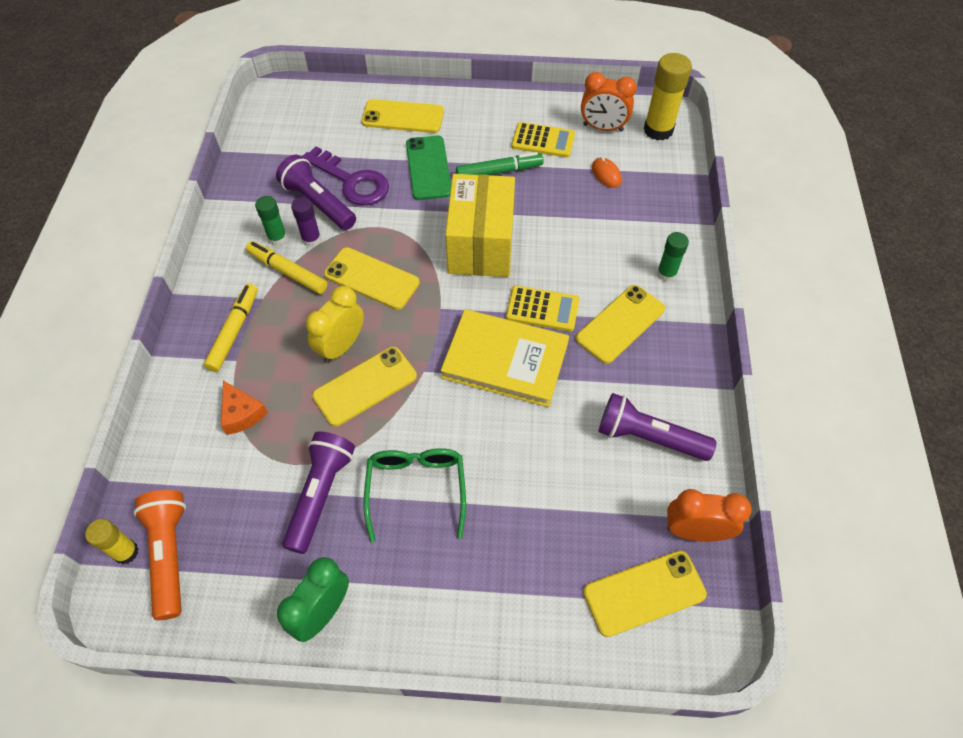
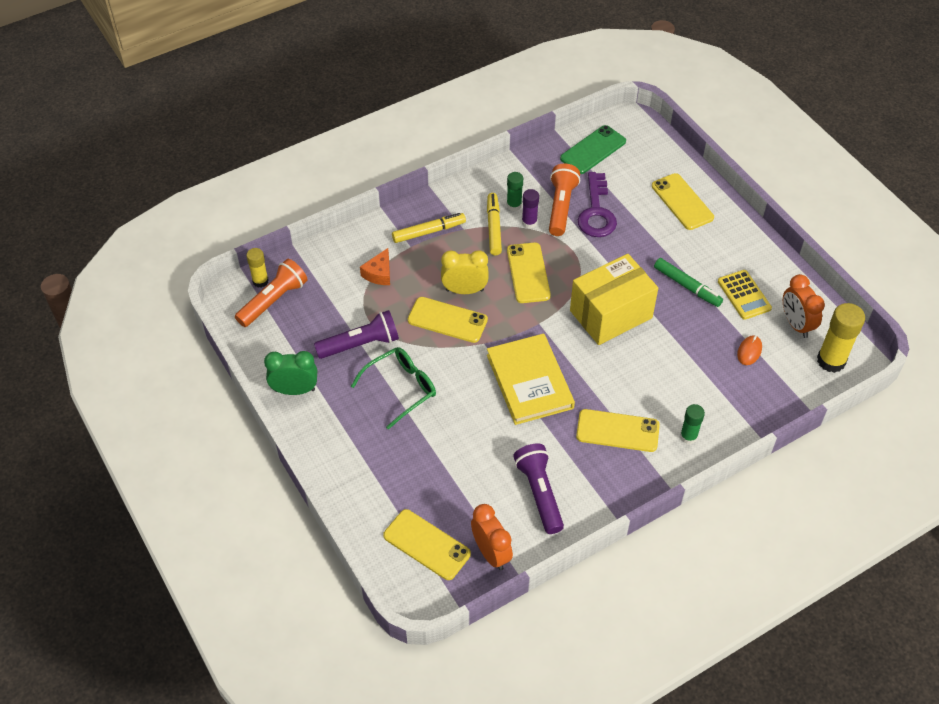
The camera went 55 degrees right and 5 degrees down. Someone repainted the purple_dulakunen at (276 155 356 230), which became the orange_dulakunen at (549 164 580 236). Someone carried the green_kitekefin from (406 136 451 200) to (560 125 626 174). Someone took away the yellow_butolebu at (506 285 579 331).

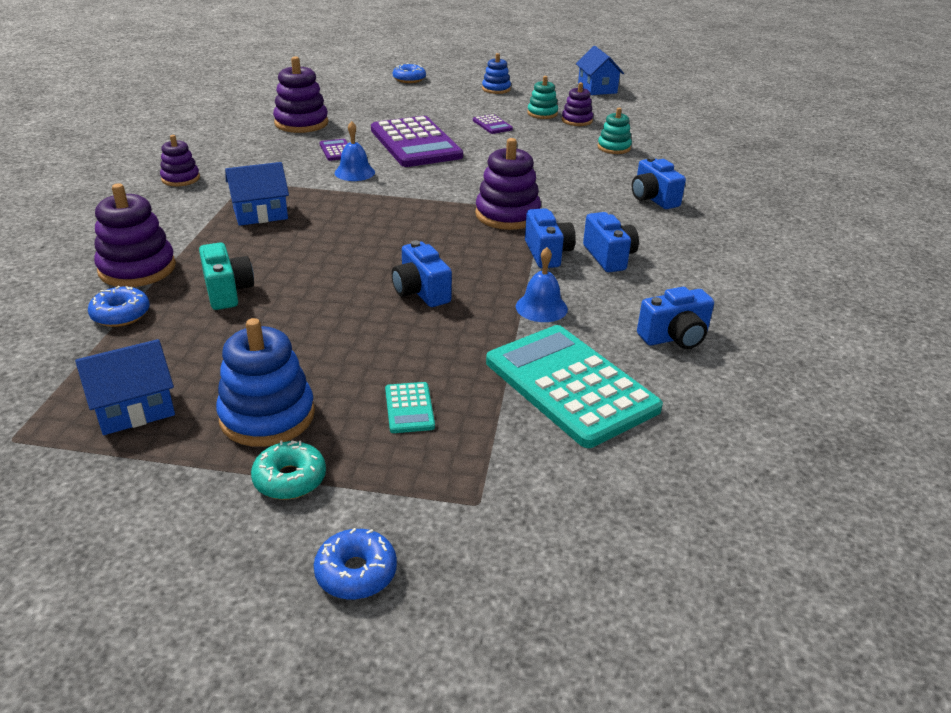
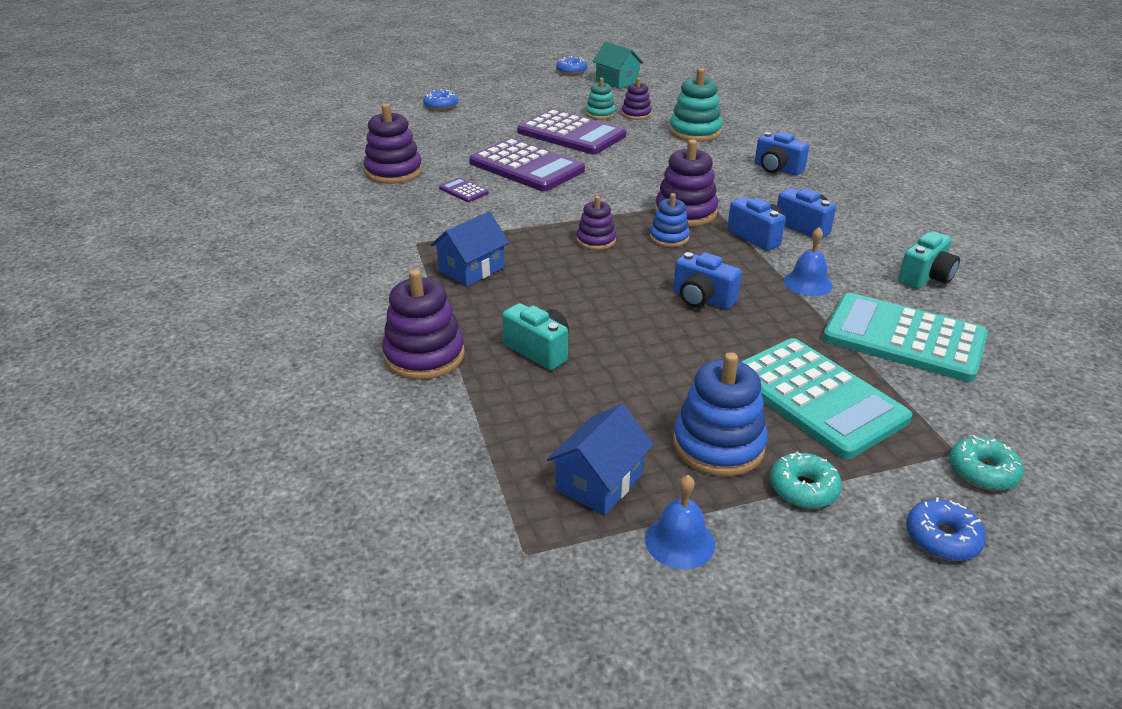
The camera went 25 degrees left and 0 degrees up. Someone scaled the purple_butolebu at (473 114 513 134) by 2.40. Someone carried the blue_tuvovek from (88 286 150 327) to (556 56 588 75). Someone carried the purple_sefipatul from (160 135 200 186) to (577 196 616 250). Someone repainted the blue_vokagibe at (576 46 624 95), which became the turquoise_vokagibe at (592 41 643 89). Someone carried the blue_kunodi from (335 121 375 181) to (645 475 715 569). Someone carried the blue_sefipatul from (482 53 511 94) to (650 193 690 247). Someone scaled the turquoise_sefipatul at (598 108 632 154) by 1.66. Someone scaled the turquoise_butolebu at (385 382 435 433) by 2.40. Someone repainted the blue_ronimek at (637 287 714 349), which became the turquoise_ronimek at (898 231 960 289). Someone put down the turquoise_tuvovek at (949 435 1024 490).

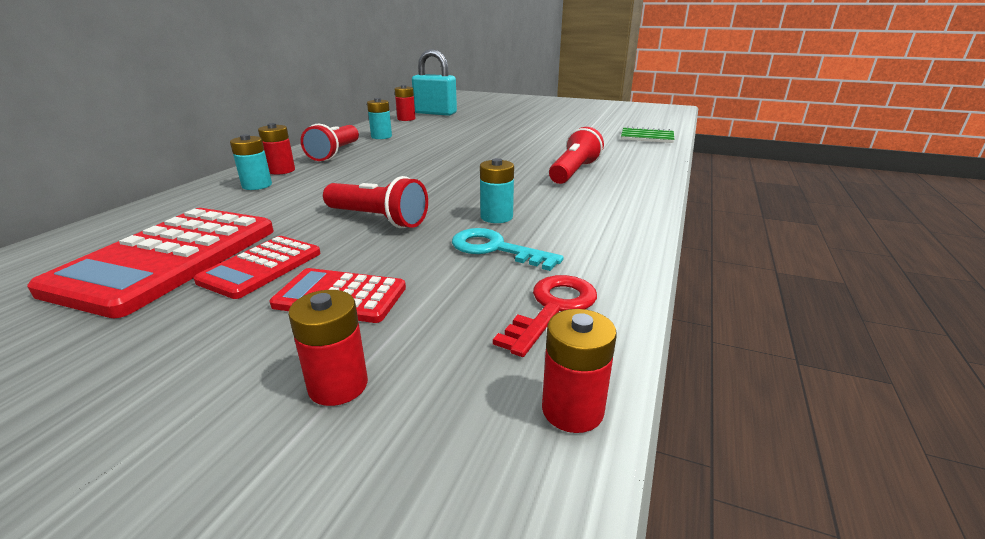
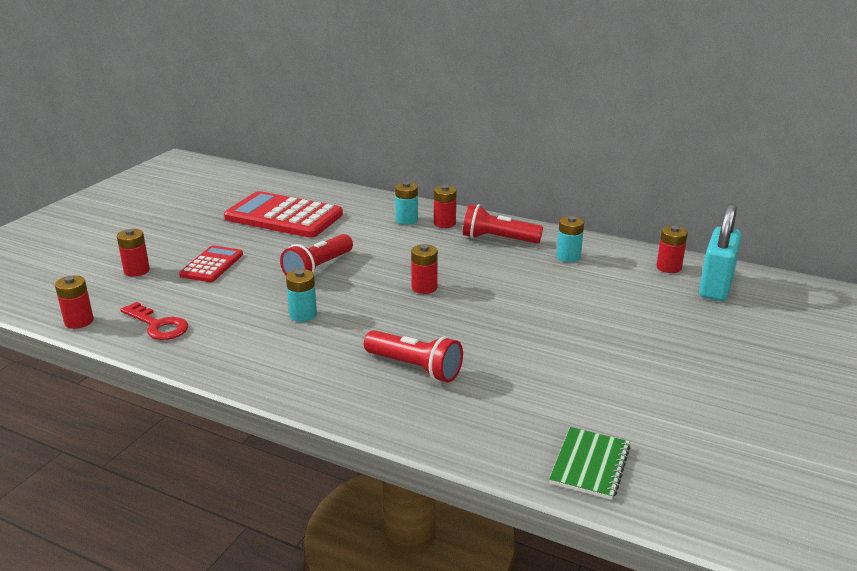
The camera went 95 degrees right and 0 degrees up. Someone put down the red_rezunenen at (411 244 438 294). Someone took away the red_butolebu at (194 236 321 299). Someone took away the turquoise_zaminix at (452 228 564 271).

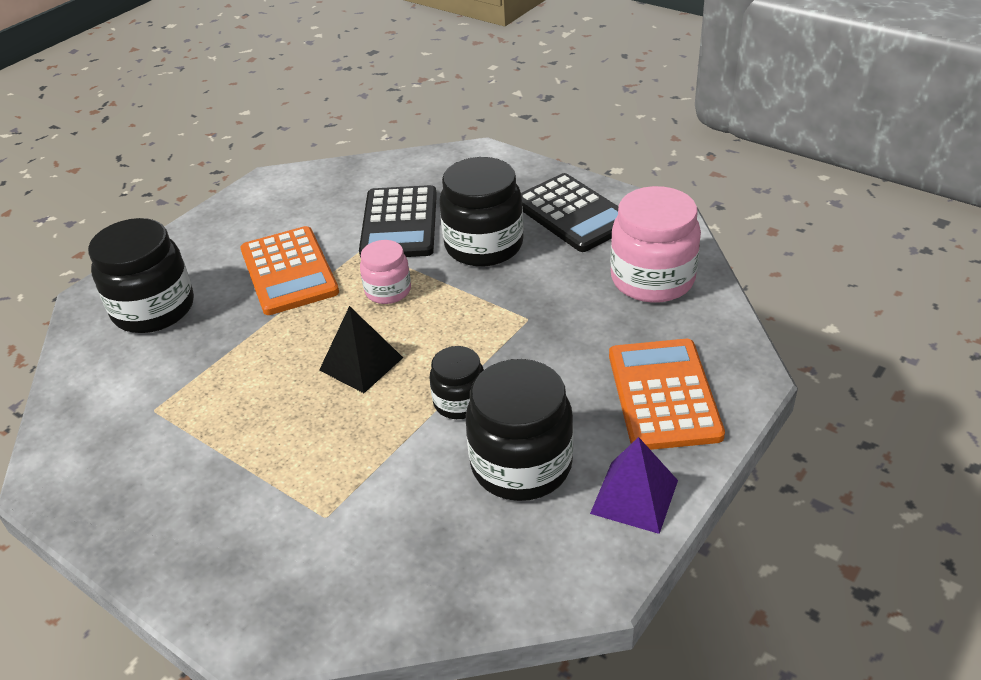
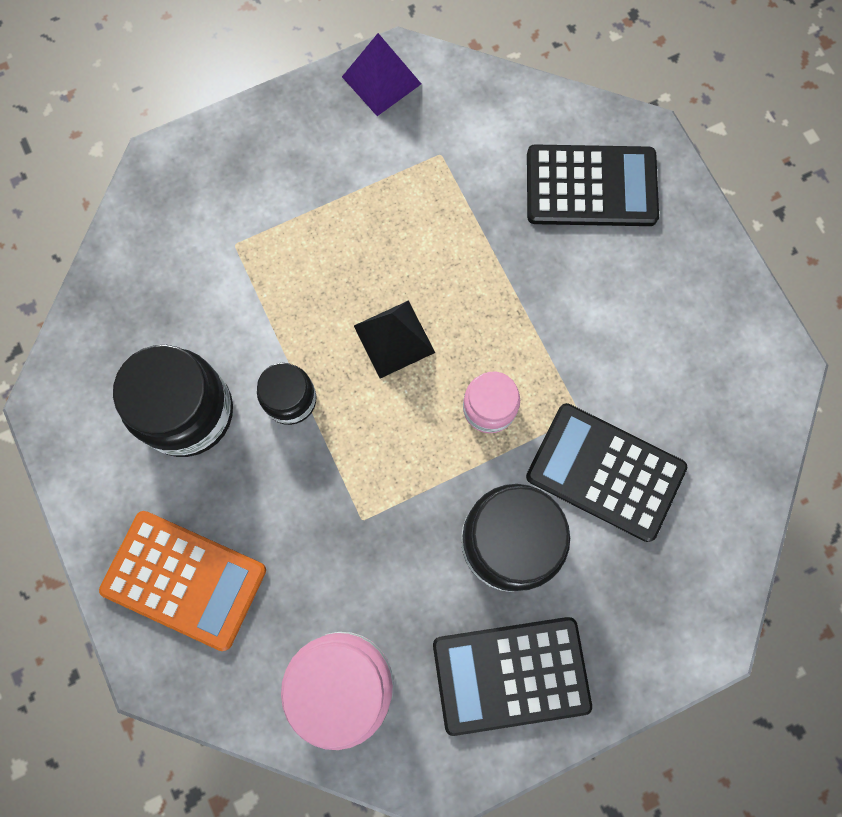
The camera went 115 degrees right and 35 degrees up. Someone carried the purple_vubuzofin from (590 437 678 534) to (342 33 421 116). Someone swapped the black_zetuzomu at (88 218 194 333) for the black_butolebu at (527 144 659 226). Someone took away the orange_butolebu at (240 226 339 315).

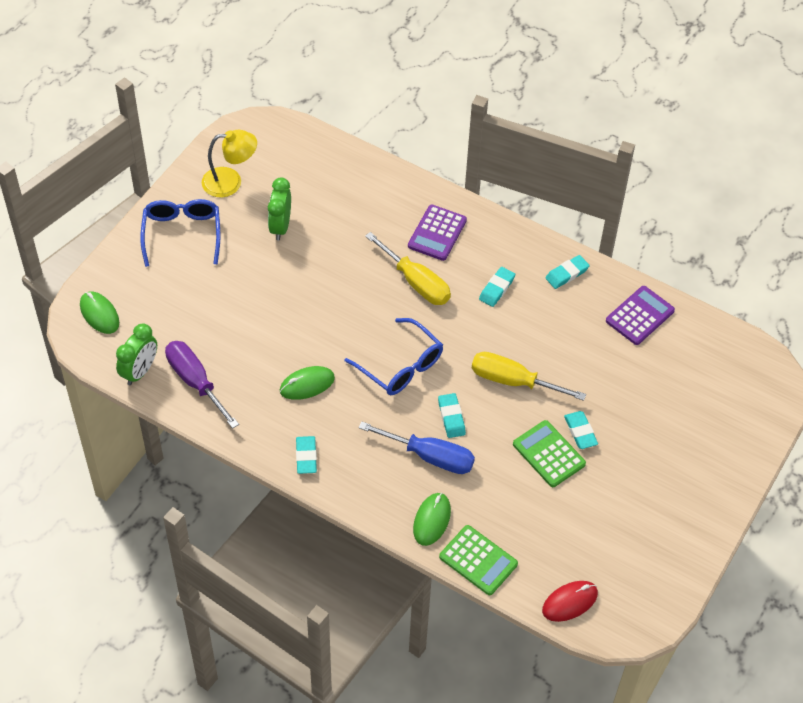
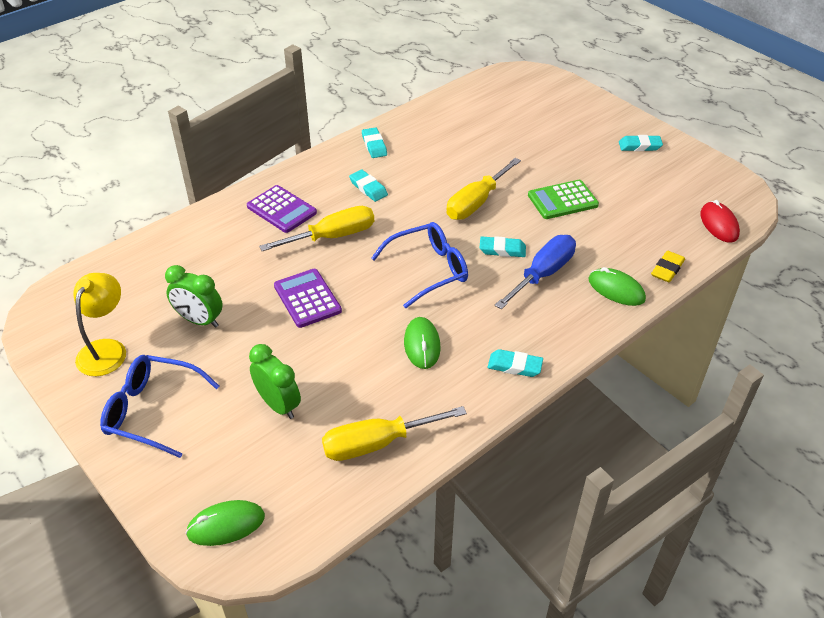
The camera went 70 degrees left and 10 degrees down. Someone carried the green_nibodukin from (116 324 157 385) to (249 344 301 419). Someone carried the purple_butolebu from (606 286 675 345) to (274 269 342 328). Someone repainted the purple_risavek at (165 341 239 429), which became the yellow_risavek at (322 406 467 461). Someone carried the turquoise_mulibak from (564 411 598 449) to (619 135 663 151). Someone swapped the green_butolebu at (439 525 518 595) for the yellow_mulibak at (651 251 685 283).

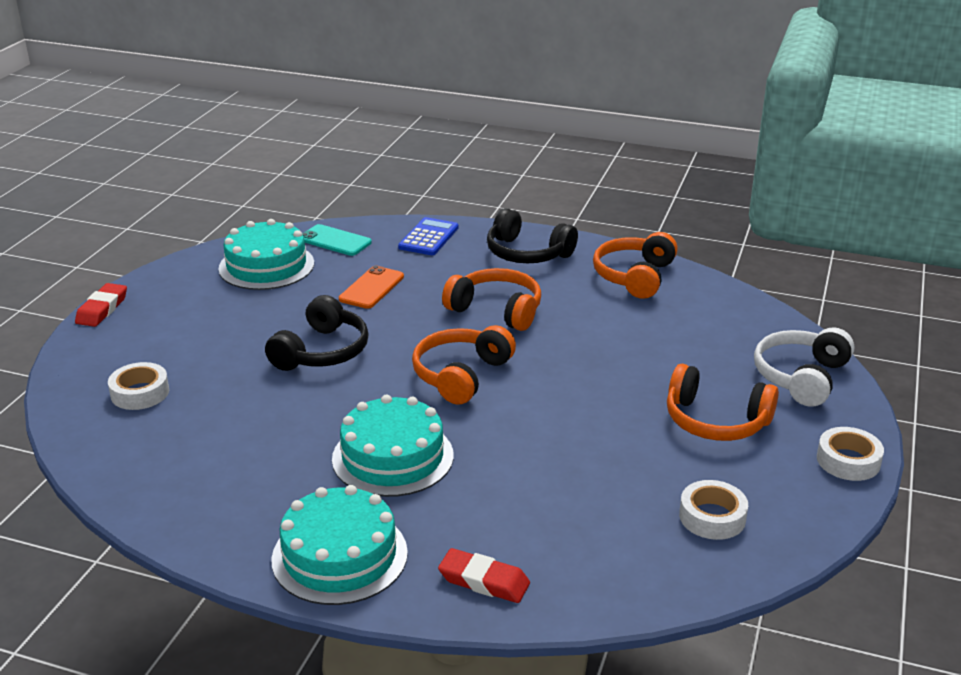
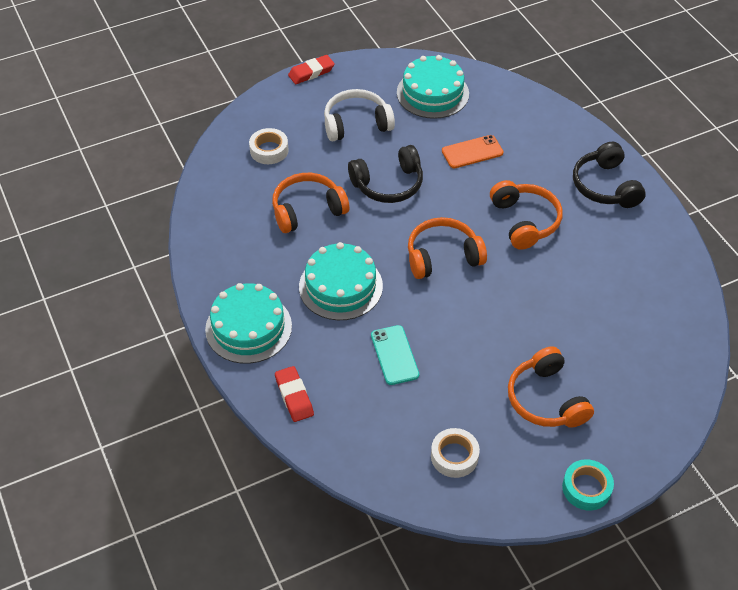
The camera went 45 degrees right and 20 degrees up. Someone carried the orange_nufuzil from (593 232 678 299) to (272 173 349 233). Someone carried the white_nufuzil from (754 327 854 407) to (324 89 395 141). Someone carried the turquoise_kitekefin from (302 224 372 256) to (371 325 419 385). Someone repainted the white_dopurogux at (817 427 884 481), which became the turquoise_dopurogux at (562 459 614 511). Someone took away the blue_butolebu at (398 217 459 255).

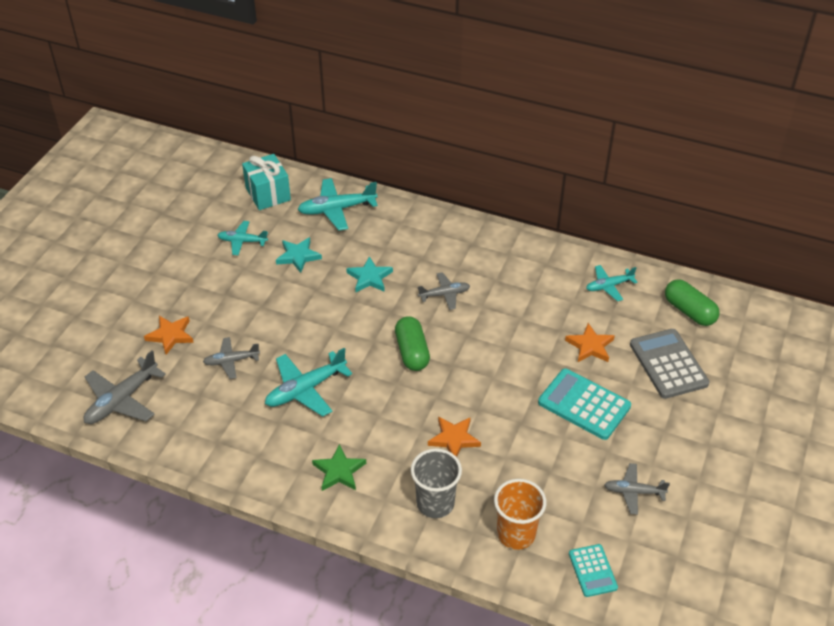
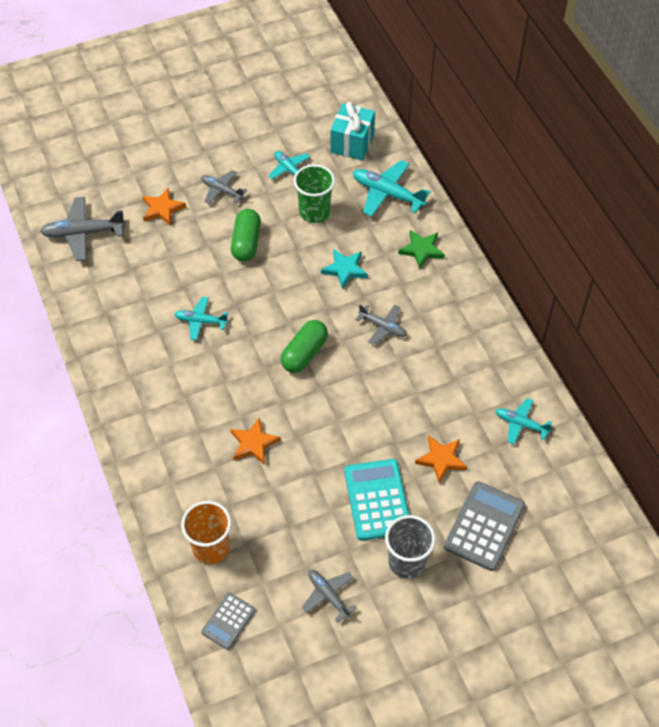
The camera went 45 degrees right and 10 degrees up. Someone scaled the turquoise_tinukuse at (265 348 352 417) by 0.62. Someone carried the grey_tinukuse from (203 337 260 379) to (201 170 247 204). Someone repainted the turquoise_butolebu at (569 544 618 597), which became the grey_butolebu at (201 593 255 650). Someone carried the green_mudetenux from (665 279 720 326) to (231 209 261 261). Someone swapped the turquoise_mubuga at (276 237 322 273) for the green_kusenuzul at (293 164 335 223). Someone carried the grey_kusenuzul from (411 448 462 518) to (385 515 436 579). Someone carried the green_mubuga from (312 444 366 491) to (398 230 445 269).

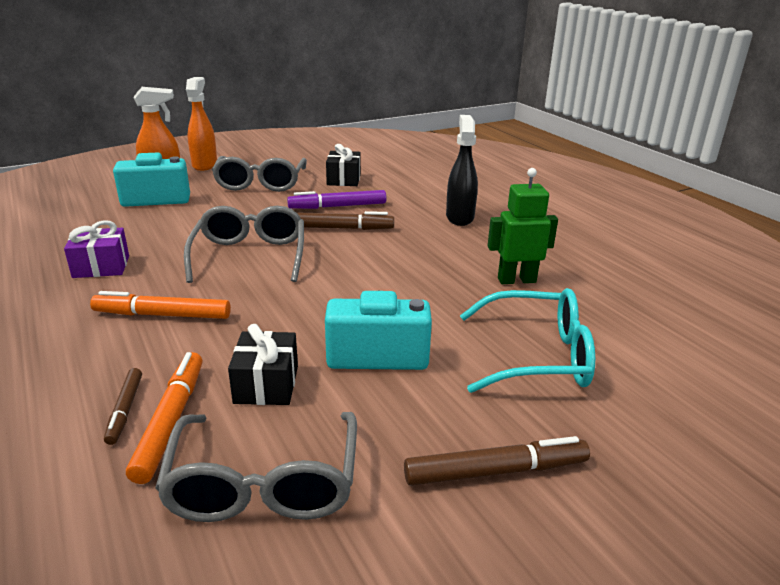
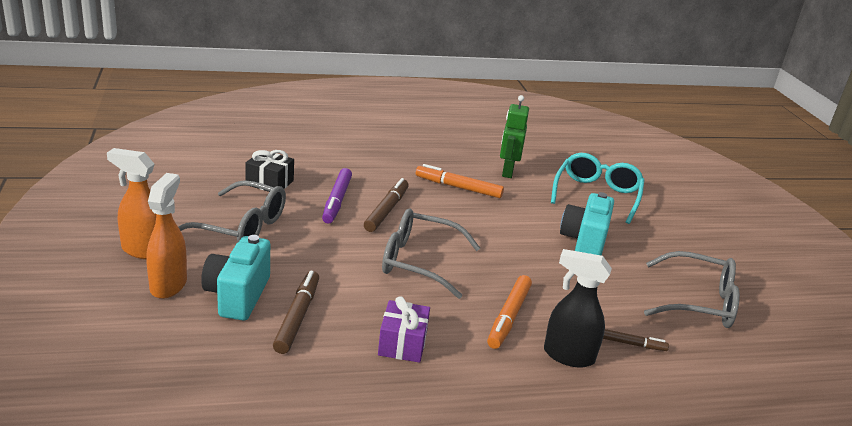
The camera went 75 degrees left and 0 degrees up. Someone carried the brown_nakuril from (404 436 590 486) to (273 271 319 354). Someone carried the orange_nakuril from (126 352 203 484) to (416 164 504 198). Someone carried the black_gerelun from (446 115 478 226) to (544 249 612 368). Someone took away the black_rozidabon at (228 324 298 405).

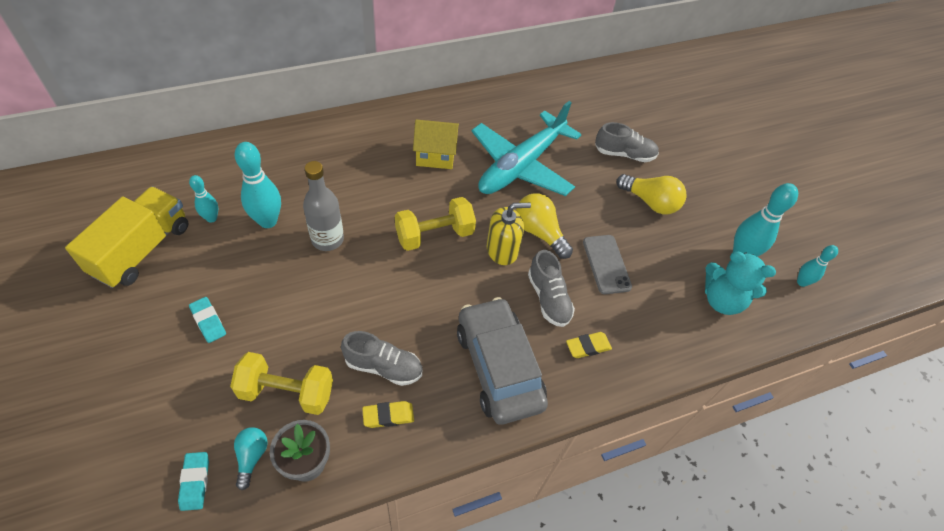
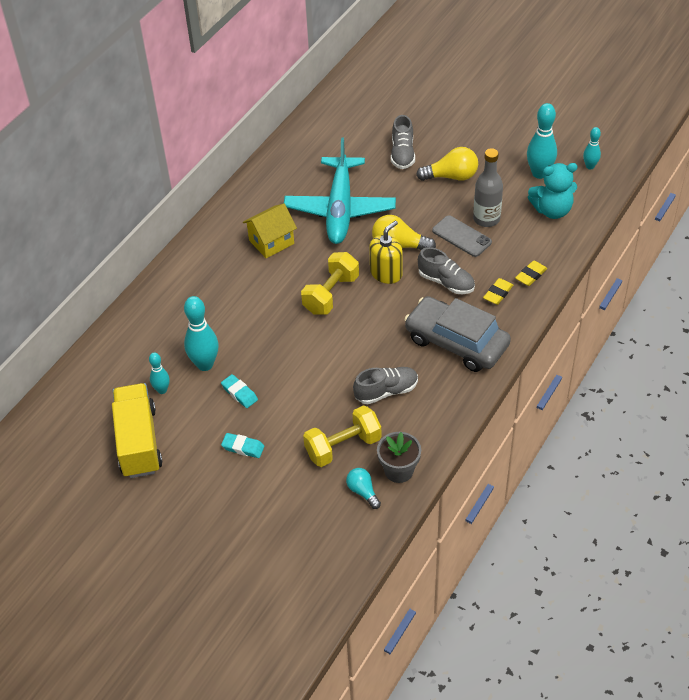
The camera went 30 degrees left and 5 degrees down. Someone carried the turquoise_mulibak from (178 452 209 511) to (221 374 258 408). Someone rotated the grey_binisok at (595 122 659 162) by 120 degrees clockwise. Someone carried the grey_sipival from (303 161 344 251) to (473 148 503 227). Someone carried the yellow_mulibak from (362 401 414 428) to (515 260 547 286).

